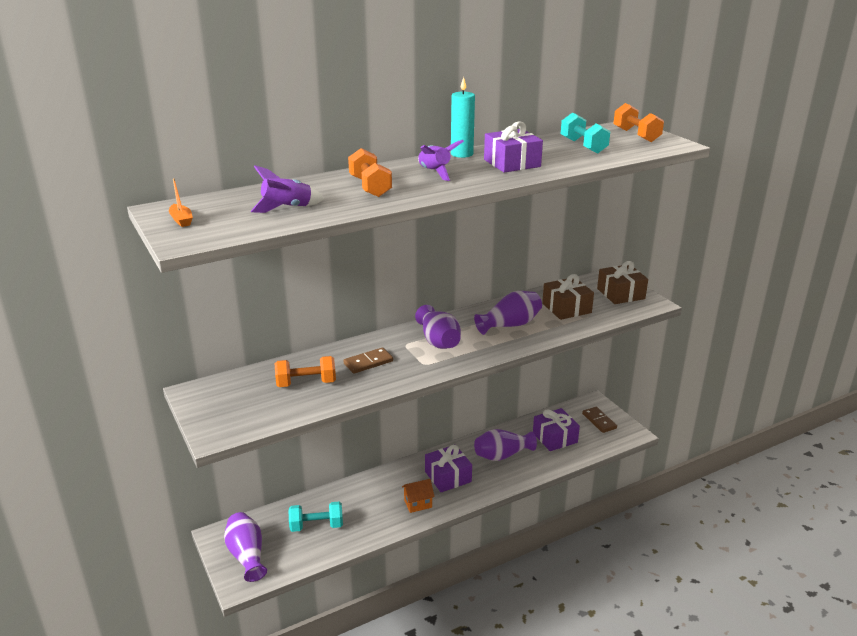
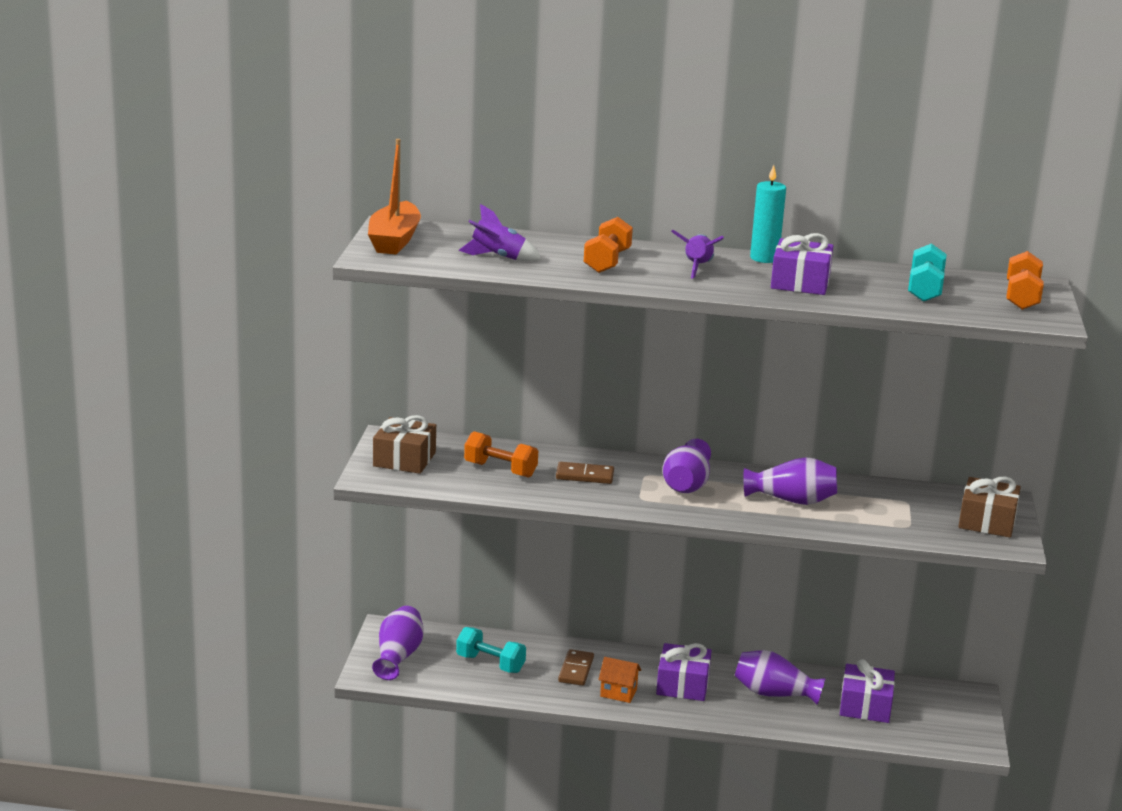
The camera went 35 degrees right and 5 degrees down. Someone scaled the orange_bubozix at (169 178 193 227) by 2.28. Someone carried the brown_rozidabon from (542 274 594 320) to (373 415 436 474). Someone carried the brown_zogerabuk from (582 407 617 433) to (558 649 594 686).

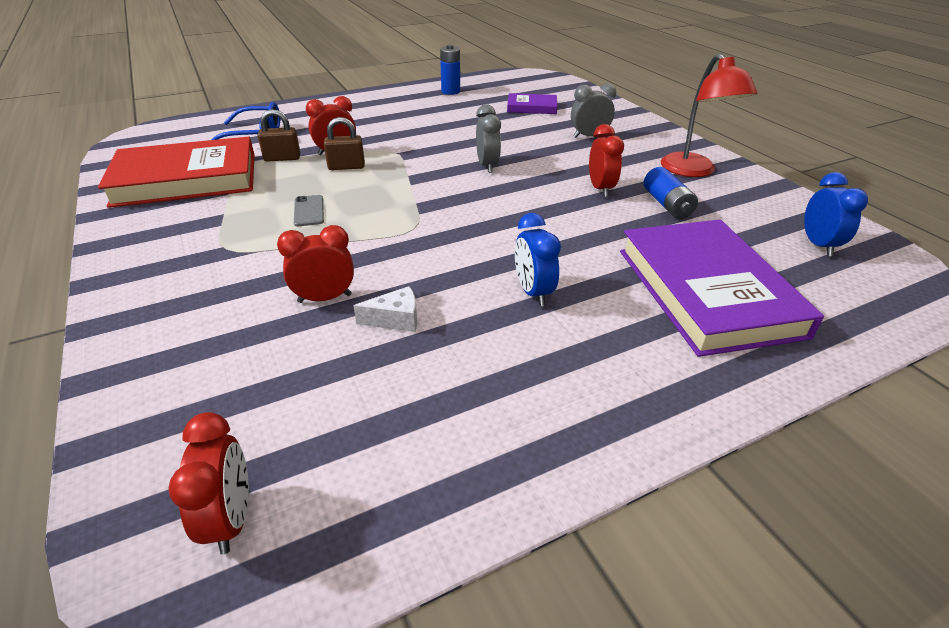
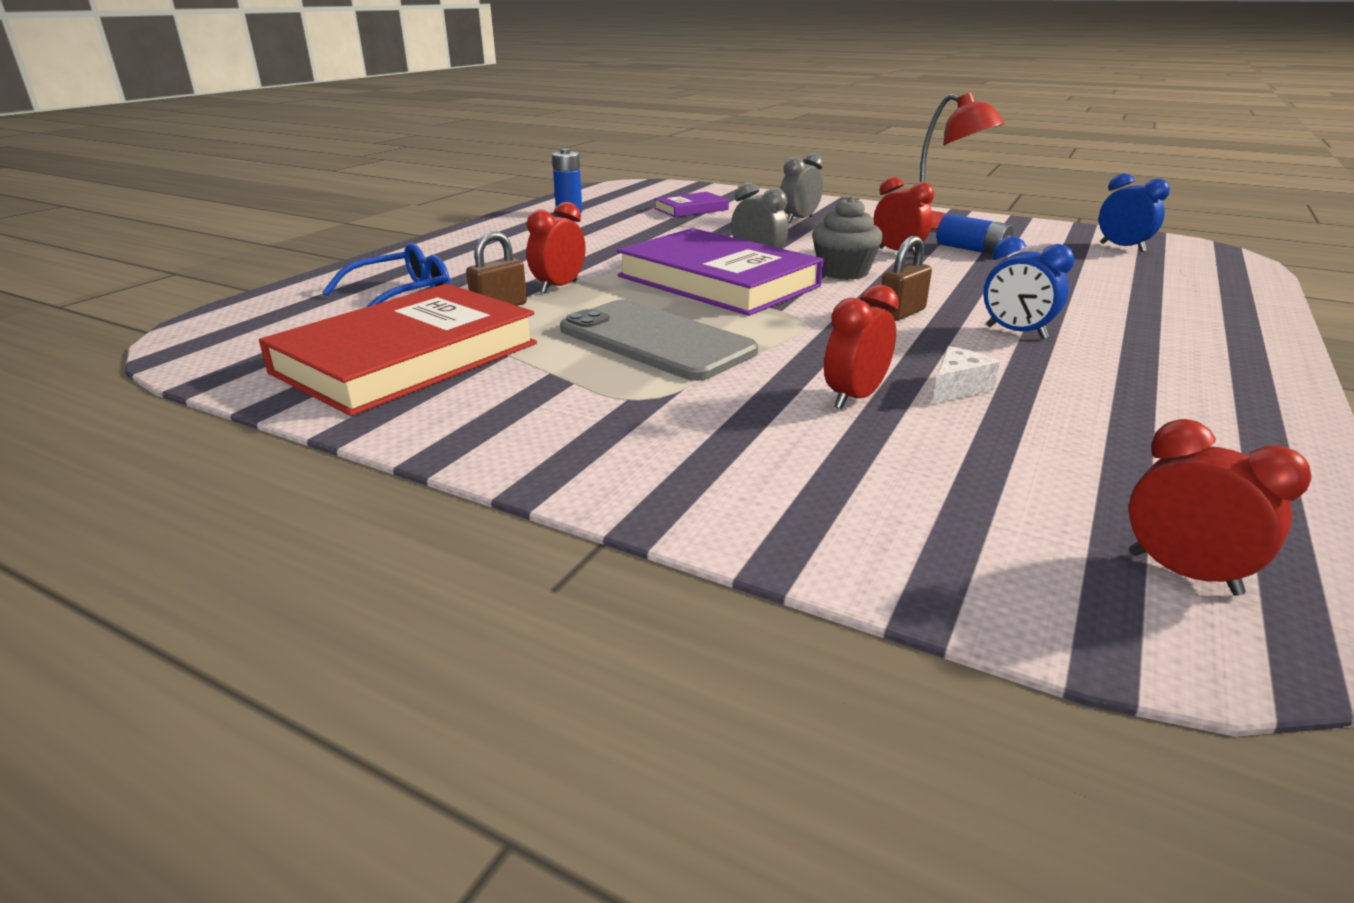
The camera went 35 degrees left and 10 degrees down. Someone scaled the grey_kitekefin at (294 195 324 227) by 2.38. Someone carried the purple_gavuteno from (620 220 824 357) to (617 228 823 316). Someone put down the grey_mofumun at (812 196 883 280). Someone carried the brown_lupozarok from (324 117 365 170) to (882 236 932 321).

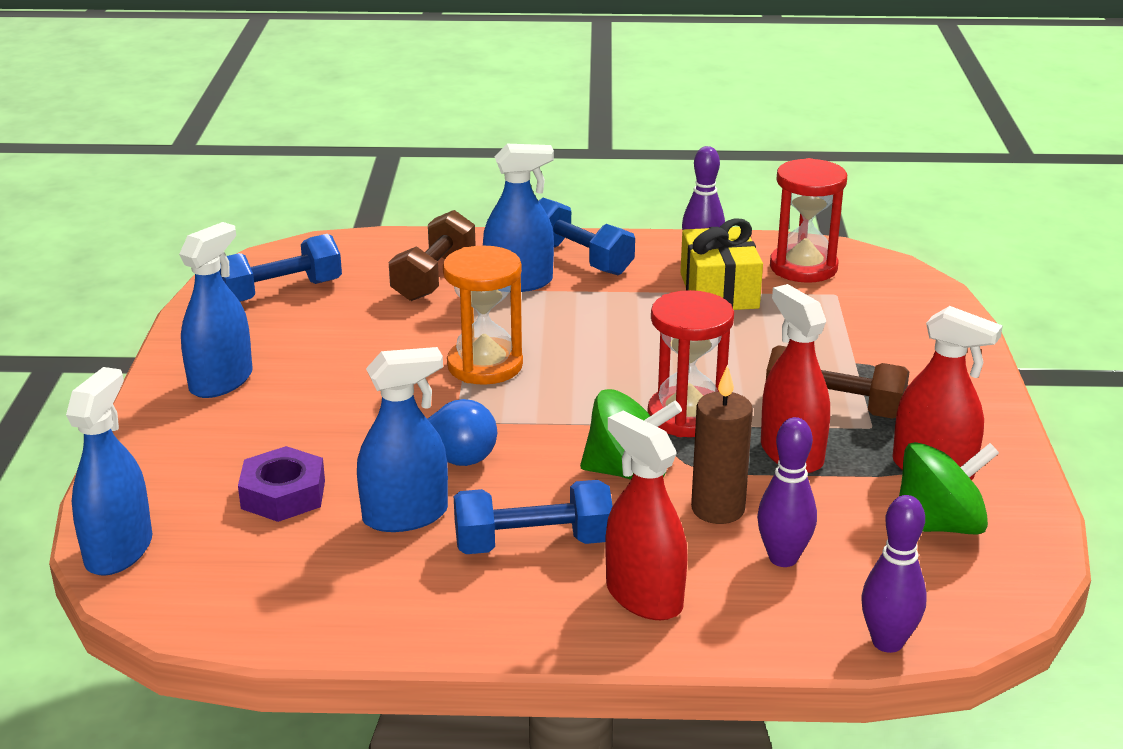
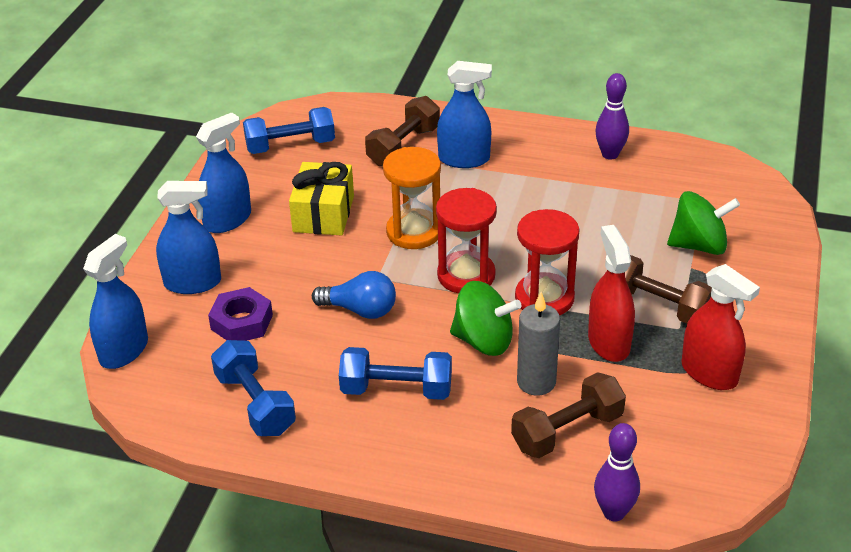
The camera went 15 degrees right and 10 degrees up. Someone carried the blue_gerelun from (357 347 448 532) to (156 181 221 294). Someone carried the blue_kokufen from (539 198 635 275) to (211 340 296 436). Someone carried the yellow_rozidabon from (680 218 763 310) to (289 162 354 236). Someone carried the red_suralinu from (770 158 847 283) to (436 188 497 294). Someone swapped the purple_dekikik at (757 417 817 567) for the brown_kokufen at (511 372 626 458). Someone repainted the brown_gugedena at (691 365 753 524), which became the grey_gugedena at (517 292 560 396). Someone carried the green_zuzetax from (899 442 999 535) to (667 191 740 255). Someone took away the red_gerelun at (605 411 688 620).

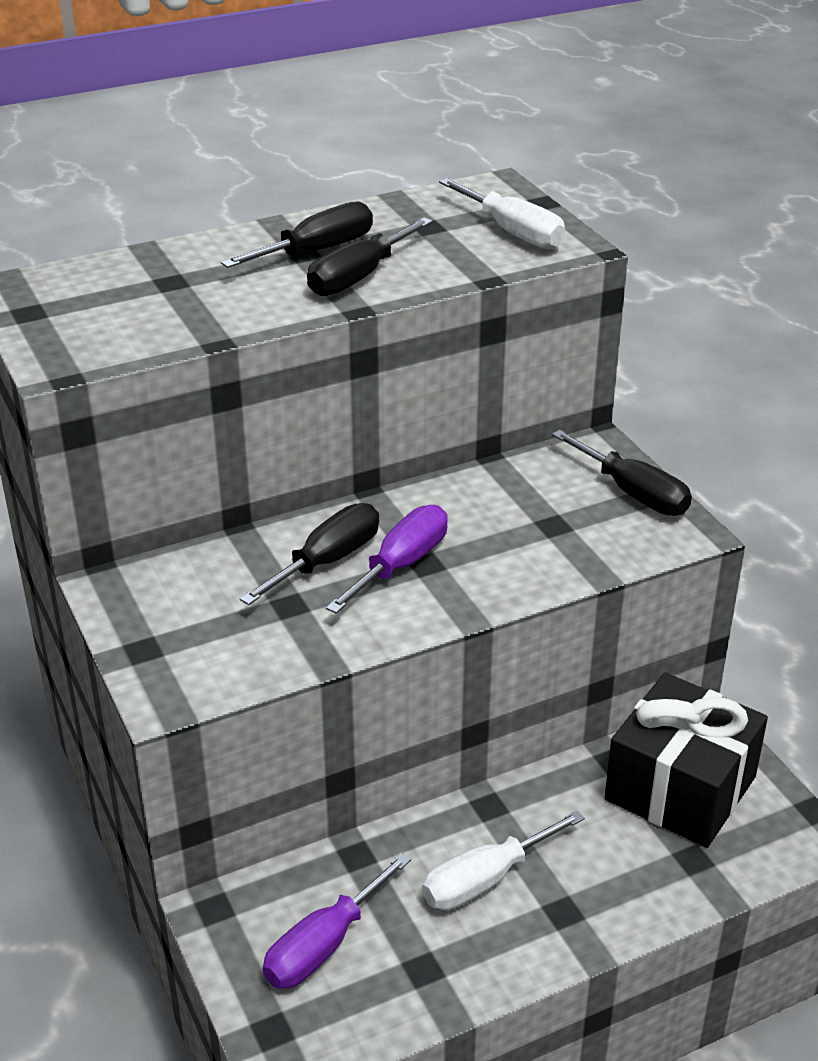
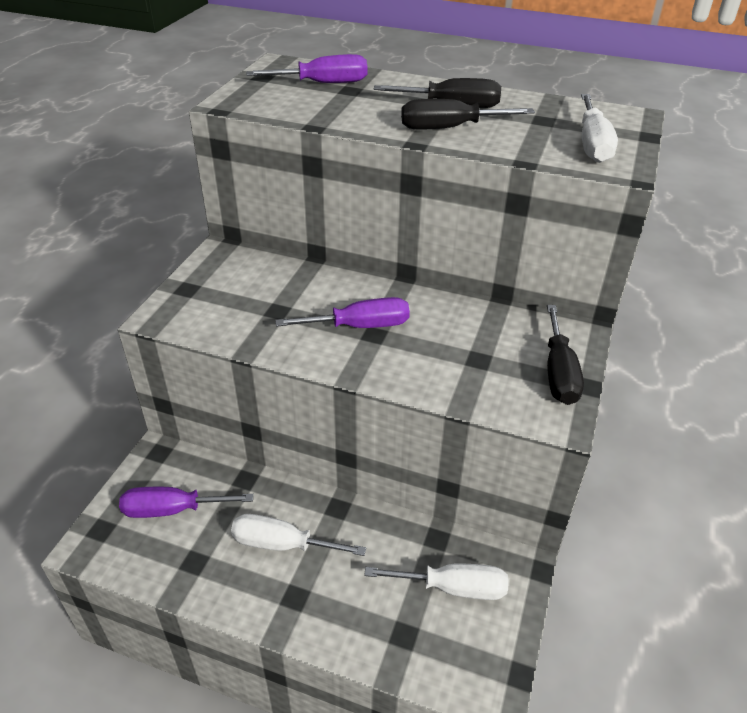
The camera went 45 degrees right and 5 degrees up. Someone put down the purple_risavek at (246 54 367 83). Someone swapped the black_rozidabon at (605 673 768 848) for the white_risavek at (364 564 509 600). Someone took away the black_risavek at (240 503 379 605).

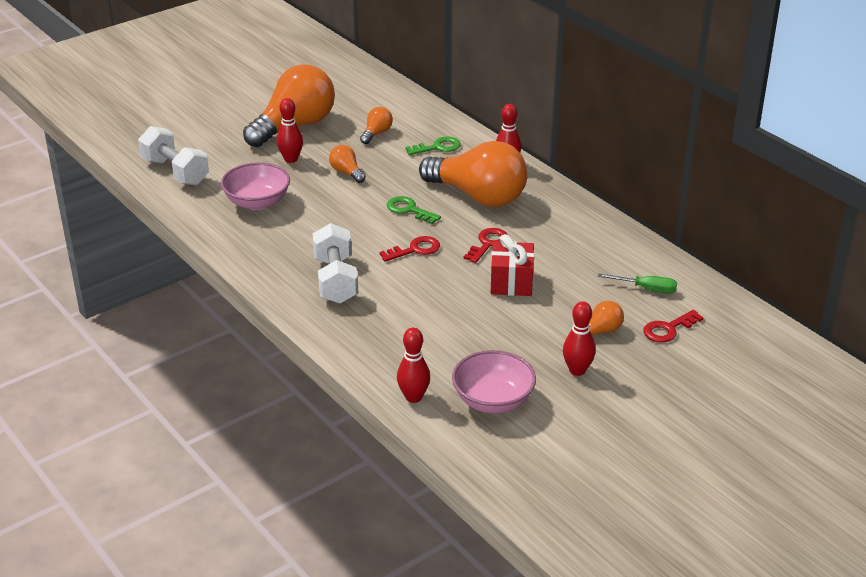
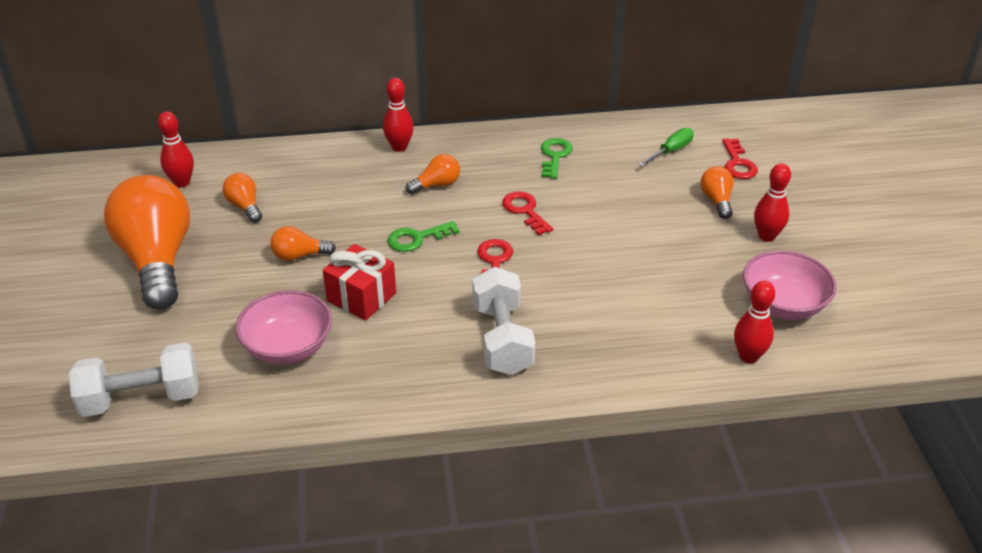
The camera went 60 degrees left and 5 degrees up. Someone carried the red_dekikik from (277 98 303 163) to (158 111 194 187). Someone carried the red_rozidabon from (491 234 534 296) to (323 244 396 320). Someone scaled the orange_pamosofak at (419 141 528 207) by 0.43. Someone rotated the white_kokufen at (313 223 358 304) by 60 degrees clockwise. Someone carried the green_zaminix from (406 137 461 155) to (541 138 573 179).

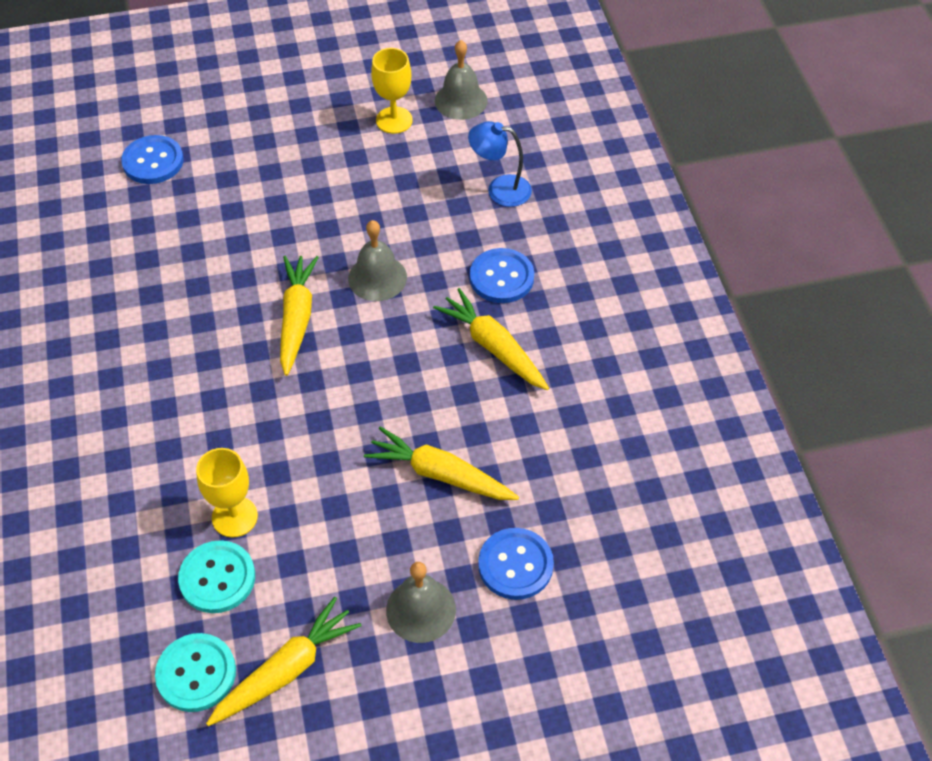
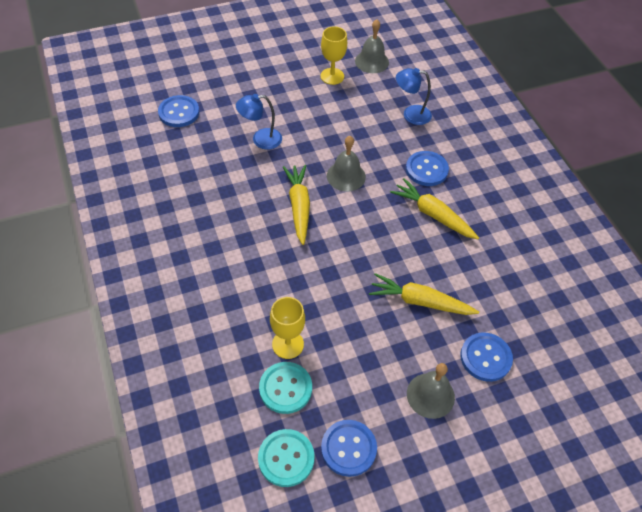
The camera went 10 degrees left and 0 degrees up. Someone put down the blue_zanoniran at (236 94 282 150). Someone swapped the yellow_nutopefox at (206 597 361 726) for the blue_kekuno at (321 420 377 477).

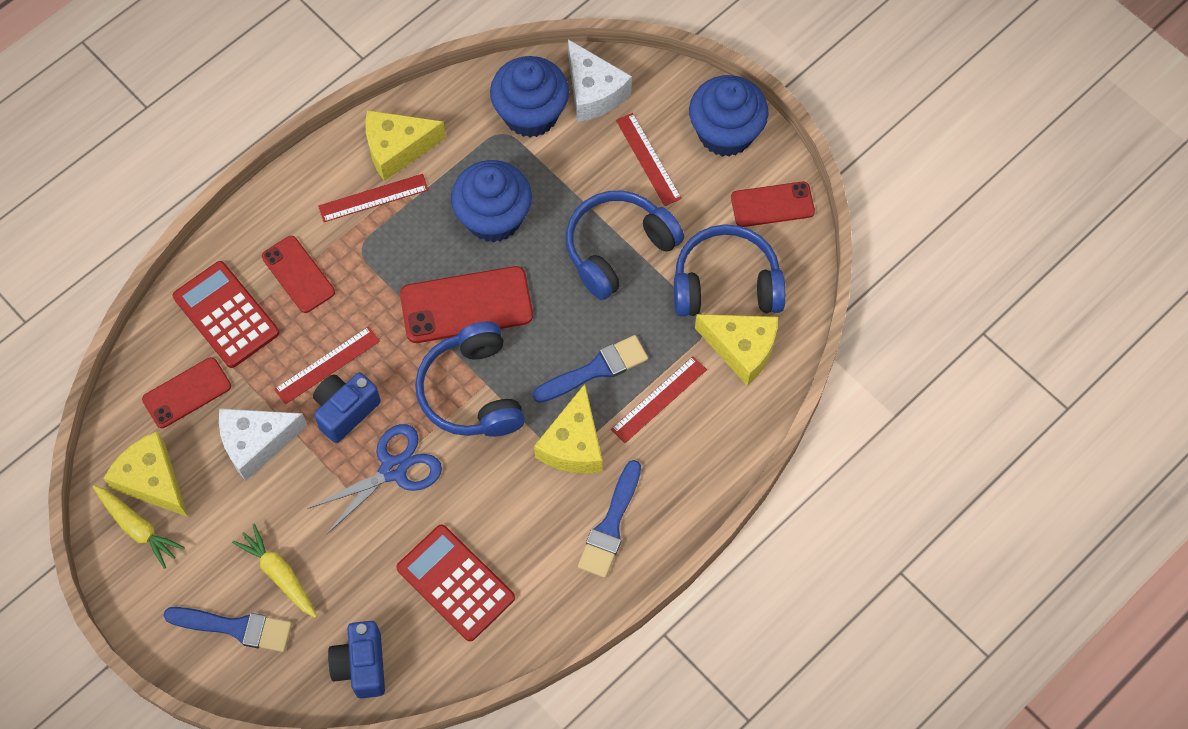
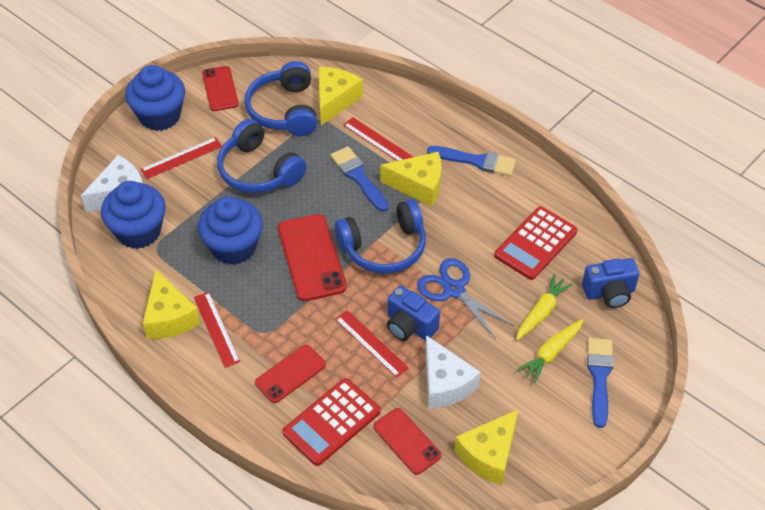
The camera went 95 degrees left and 15 degrees down. Someone carried the yellow_nutopefox from (93 485 185 569) to (516 274 573 341).

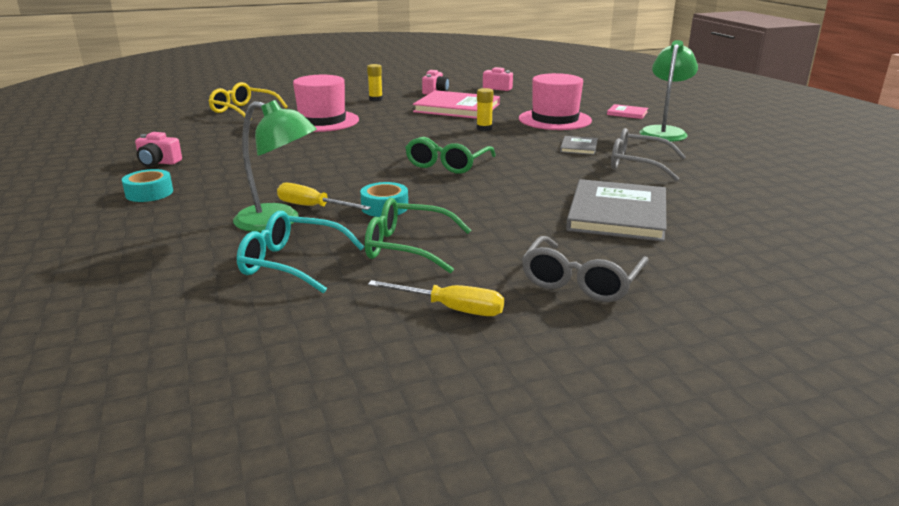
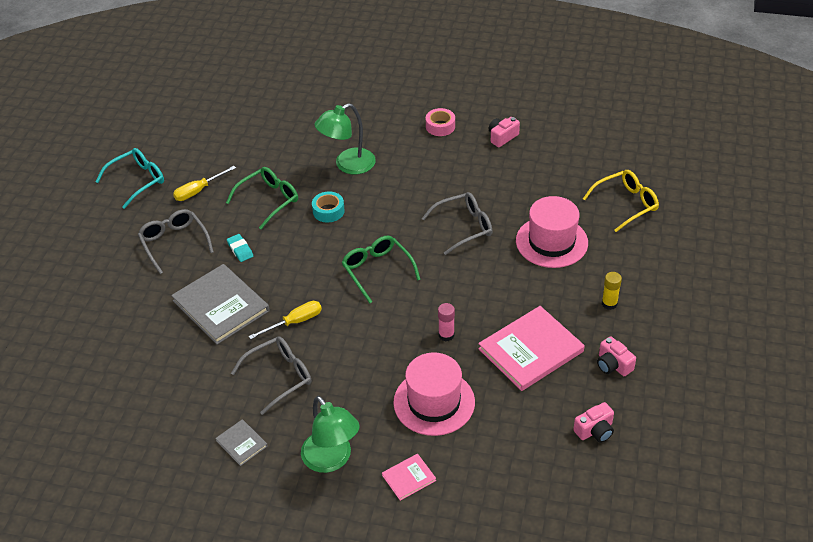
The camera went 125 degrees right and 20 degrees up. Someone carried the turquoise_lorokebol from (237 211 365 293) to (95 148 164 209). Someone carried the grey_gavuteno from (560 136 598 155) to (215 419 268 466). Someone put down the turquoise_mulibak at (227 234 253 262). Someone carried the yellow_risavek from (277 183 371 210) to (249 301 322 339). Someone put down the grey_lorokebol at (422 192 492 255). Someone repainted the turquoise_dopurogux at (122 169 173 202), which became the pink_dopurogux at (426 108 455 136). Someone repainted the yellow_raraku at (477 88 494 131), which became the pink_raraku at (438 303 455 341).

